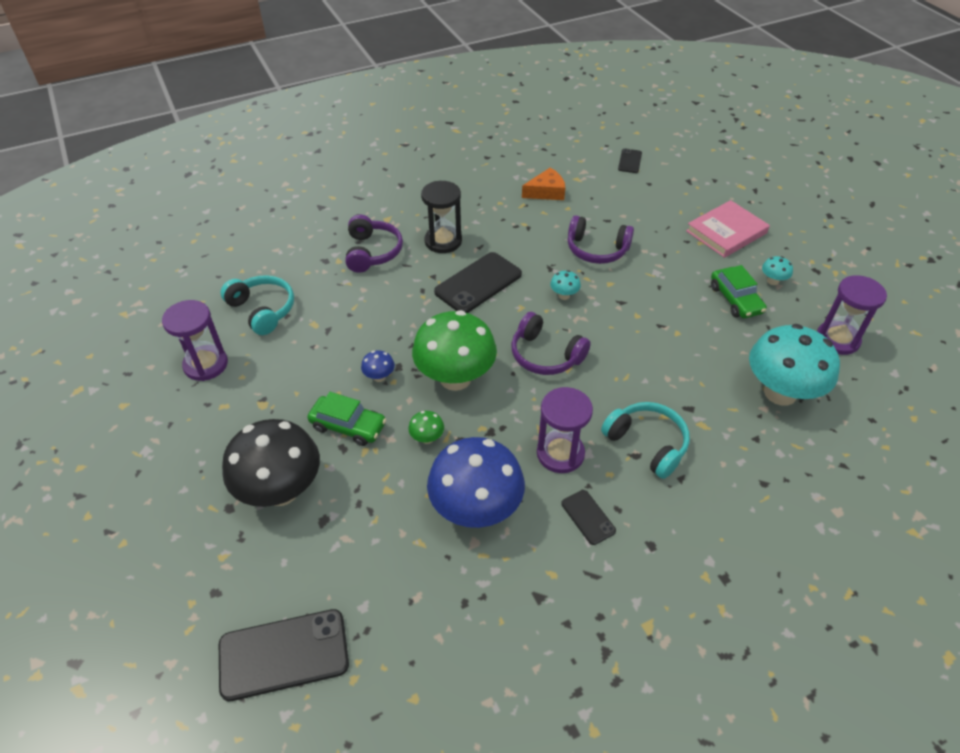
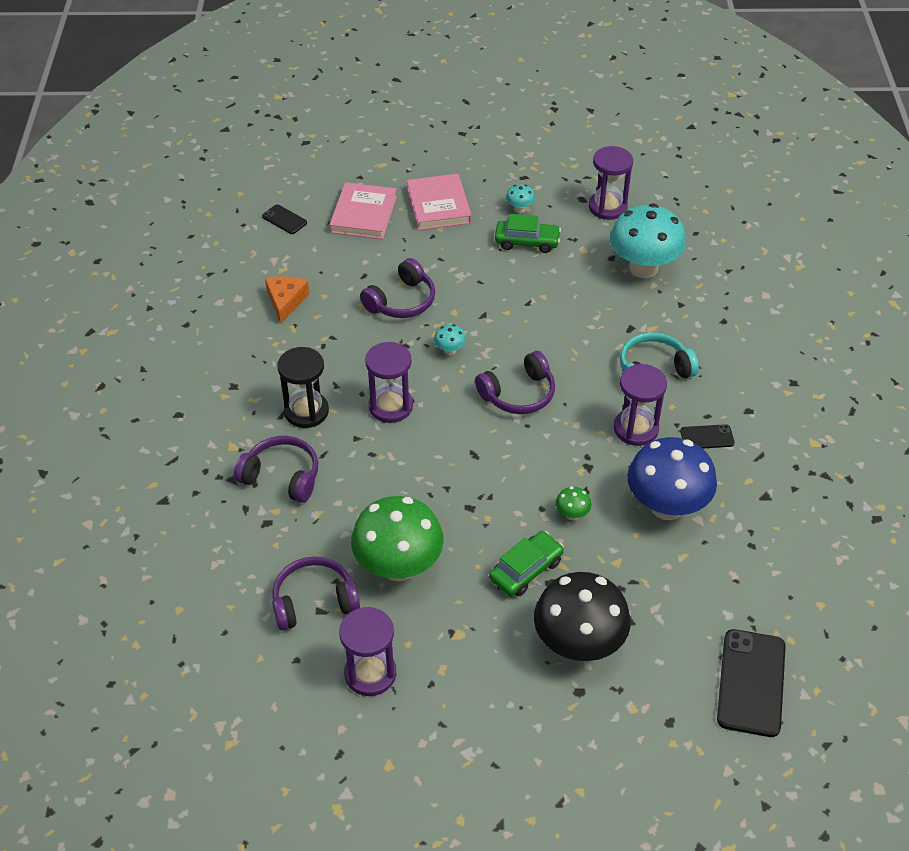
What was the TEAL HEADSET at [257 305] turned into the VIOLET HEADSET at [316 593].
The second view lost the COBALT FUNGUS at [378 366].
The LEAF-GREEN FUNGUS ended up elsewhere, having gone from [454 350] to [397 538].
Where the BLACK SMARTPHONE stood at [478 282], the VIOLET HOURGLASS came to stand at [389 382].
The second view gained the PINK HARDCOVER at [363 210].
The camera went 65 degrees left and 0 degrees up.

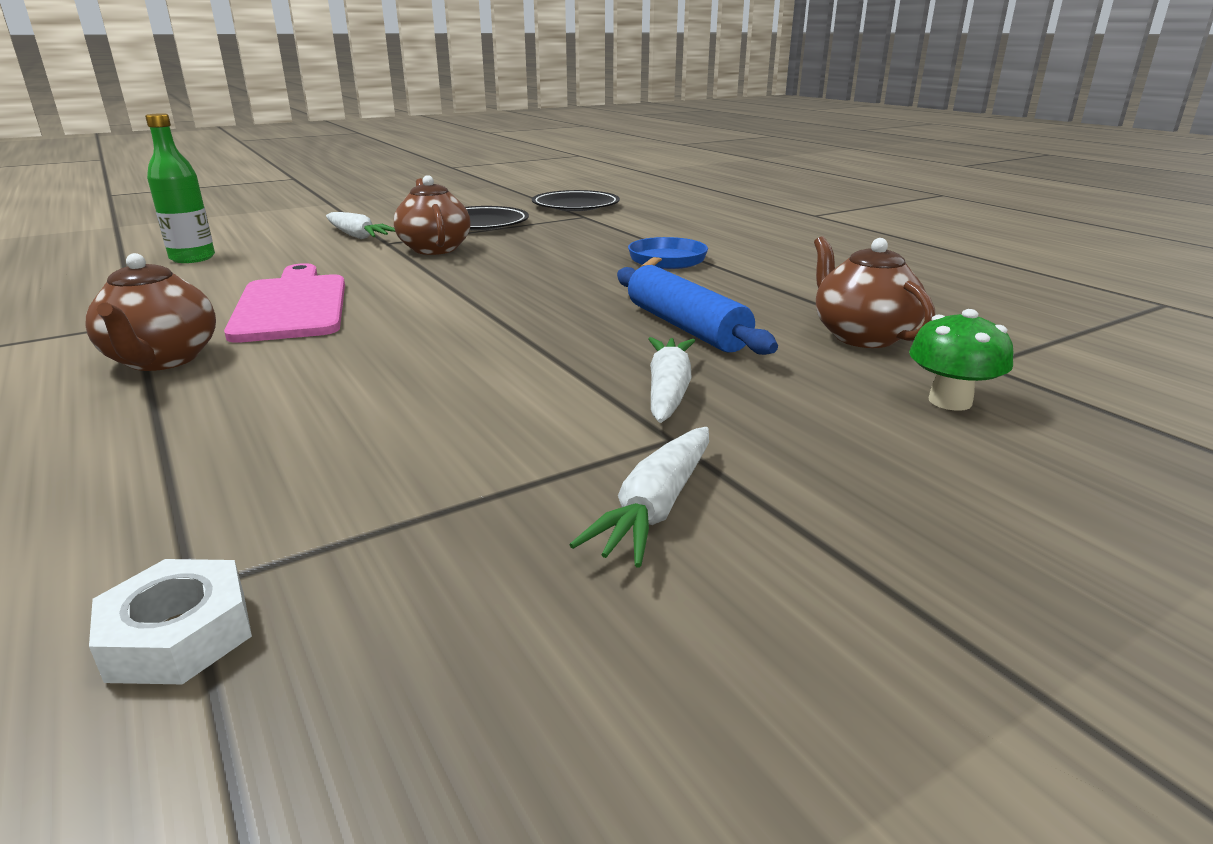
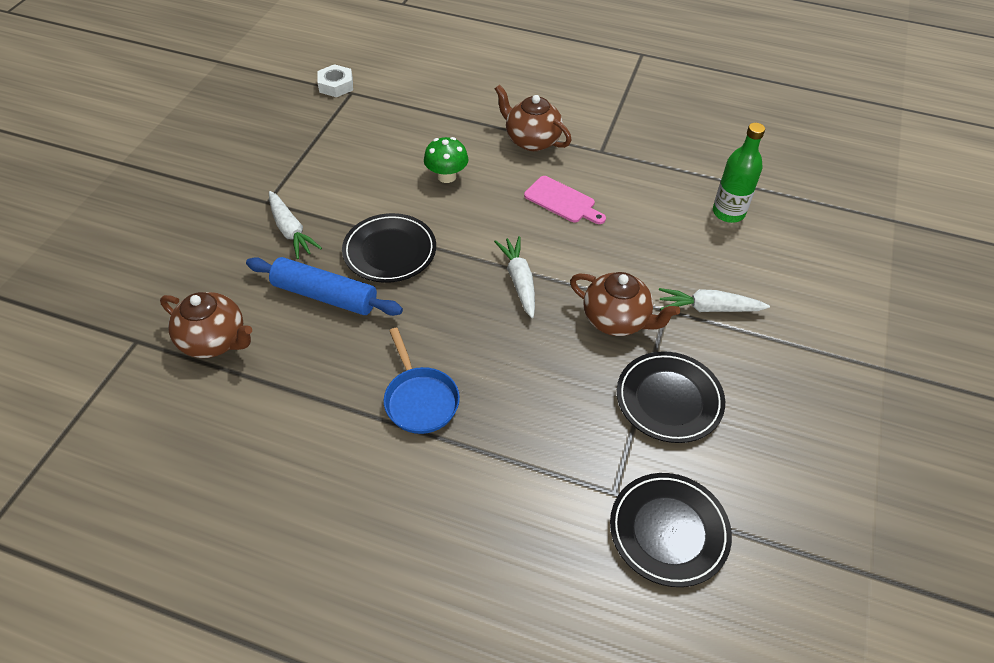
The size of the PINK CHOPPING BOARD at [284 303] changed by a factor of 0.60.
The SNOW-WHITE ROOT VEGETABLE ended up elsewhere, having gone from [639 497] to [514 277].
The LEAF-GREEN FUNGUS ended up elsewhere, having gone from [961 360] to [446 160].
The second view gained the BLACK FLAT DISH at [389 248].
The camera went 140 degrees right and 25 degrees up.

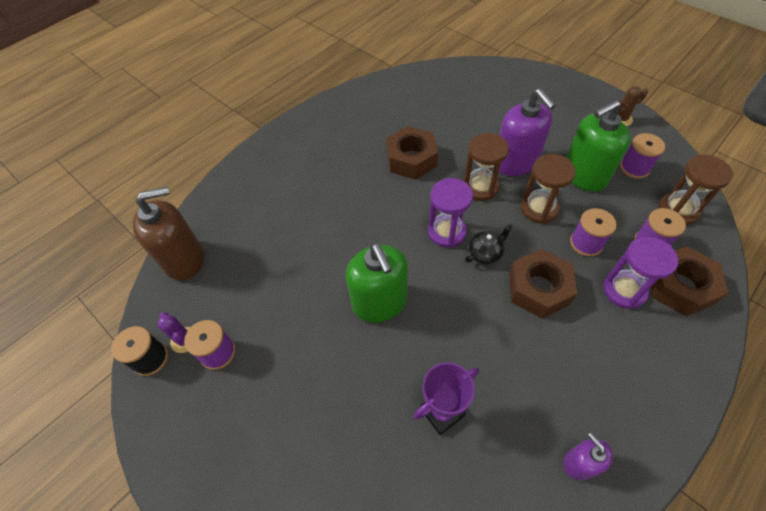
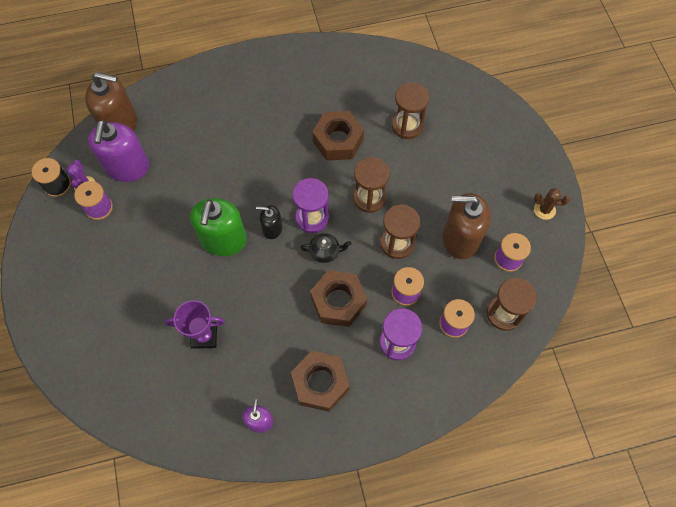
The VIOLET PUMP BOTTLE ended up elsewhere, having gone from [527 132] to [118 151].
What was the LEAF-GREEN PUMP BOTTLE at [598 146] turned into the BROWN PUMP BOTTLE at [467 226].
The BROWN NUT ended up elsewhere, having gone from [689 281] to [320 381].
The second view gained the BLACK PUMP BOTTLE at [269 222].
The second view gained the BROWN HOURGLASS at [410 111].
The camera went 30 degrees right and 10 degrees up.

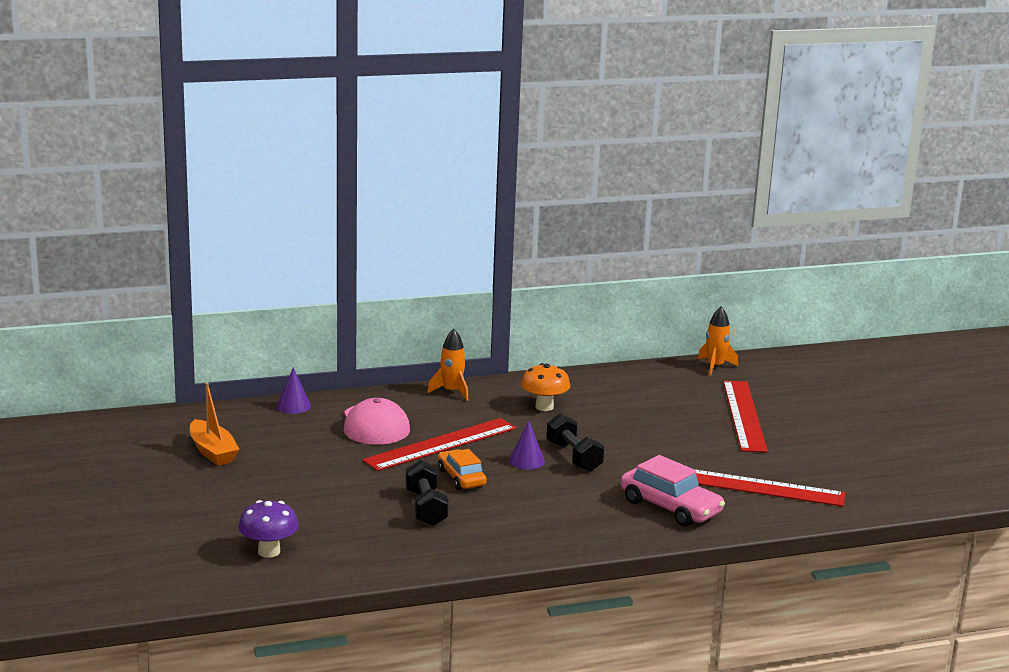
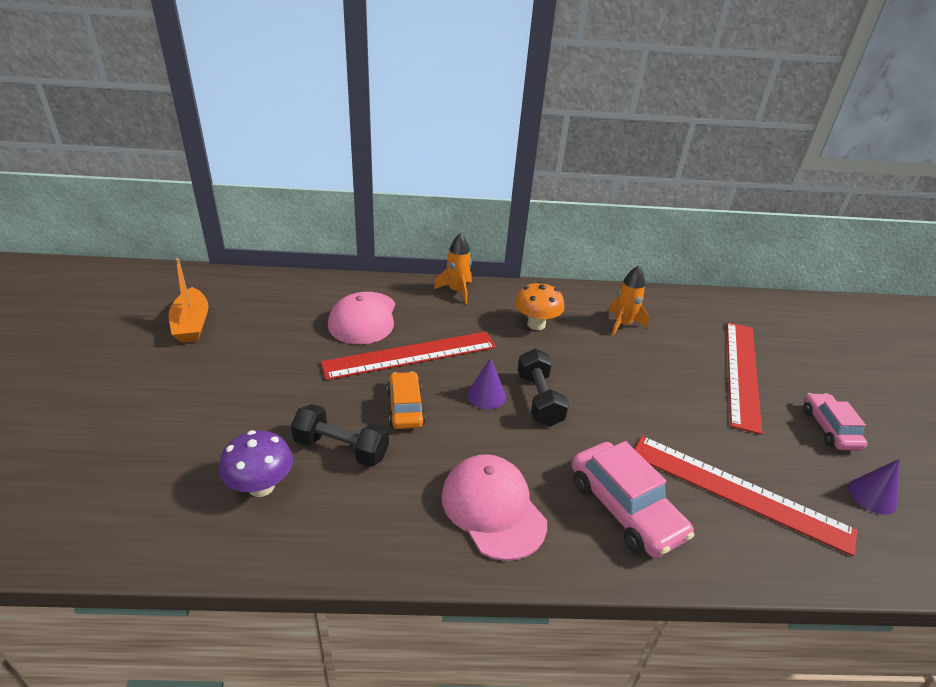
The VIOLET FUNGUS ended up elsewhere, having gone from [268 529] to [256 463].
The VIOLET SOLID CONE ended up elsewhere, having gone from [293 390] to [874 487].
The BLACK FREE WEIGHT at [427 493] ended up facing another way, 75 degrees counterclockwise from before.
The BRIGHT ORANGE TOY ROCKET ended up elsewhere, having gone from [717 341] to [629 301].
The second view gained the PINK CAP at [494 507].
The second view gained the PINK TOY CAR at [835 421].
The camera went 15 degrees right and 15 degrees up.

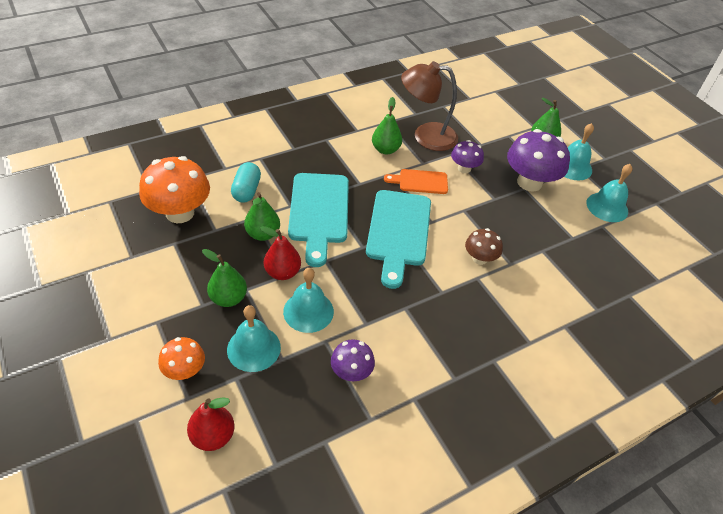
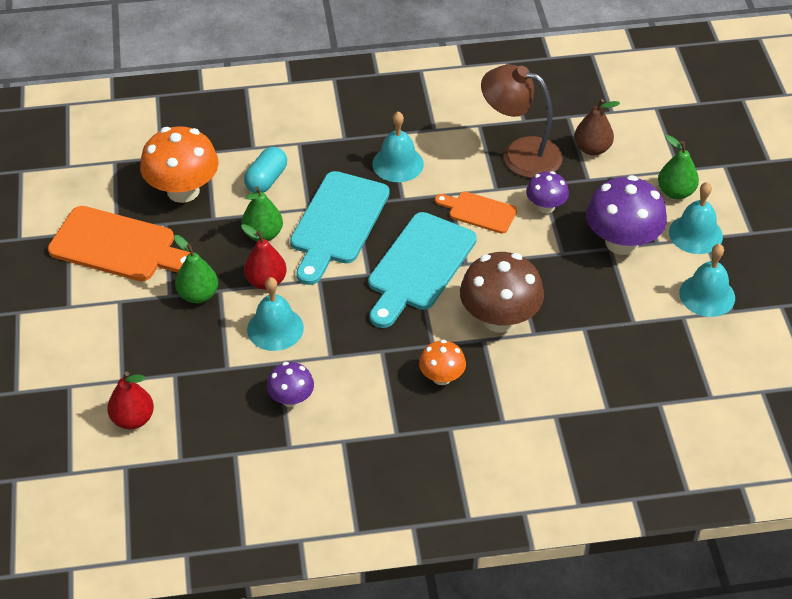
The BRIGHT ORANGE FUNGUS ended up elsewhere, having gone from [181 358] to [442 362].
The TEAL BELL ended up elsewhere, having gone from [254 338] to [398 147].
The second view lost the LEAF-GREEN PEAR FRUIT at [387 126].
The size of the BROWN FUNGUS at [484 246] changed by a factor of 1.83.
The second view gained the BRIGHT ORANGE CHOPPING BOARD at [119 243].
The second view gained the BROWN PEAR FRUIT at [597 127].
The camera went 25 degrees right and 0 degrees up.

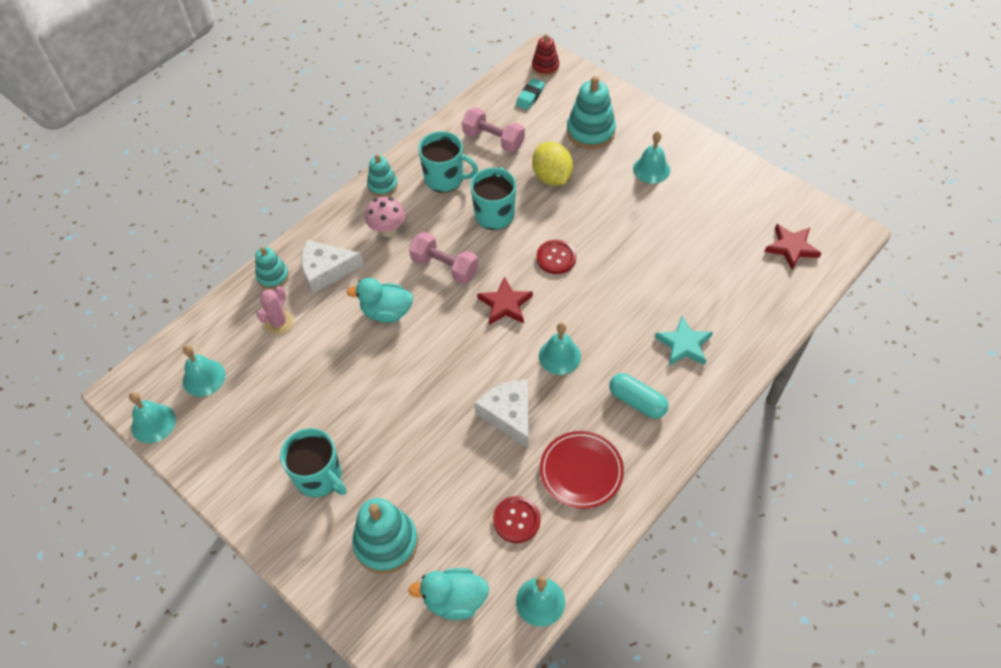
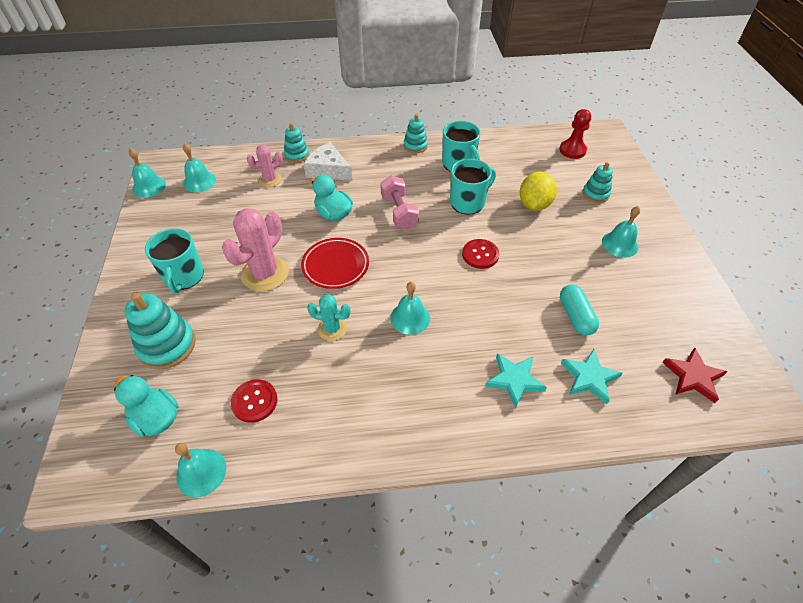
The second view lost the PINK FUNGUS at [385 217].
The second view lost the PINK FREE WEIGHT at [493 129].
Where the SNOW-WHITE CHEESE stood at [501 413], the TEAL SAGUARO CACTUS came to stand at [329 317].
The second view lost the RED STAR at [505 301].
Where the TEAL ERASER stood at [530 94], the RED CHESS PAWN came to stand at [575 134].
The second view lost the RED RING STACKER at [545 55].
The RED FLAT DISH ended up elsewhere, having gone from [582 470] to [335 263].
The size of the TEAL RING STACKER at [591 112] changed by a factor of 0.60.
The TEAL PILL SHAPE ended up elsewhere, having gone from [639 396] to [579 310].
The second view gained the PINK SAGUARO CACTUS at [255 250].
The second view gained the TEAL STAR at [592 376].
The camera went 40 degrees right and 5 degrees down.

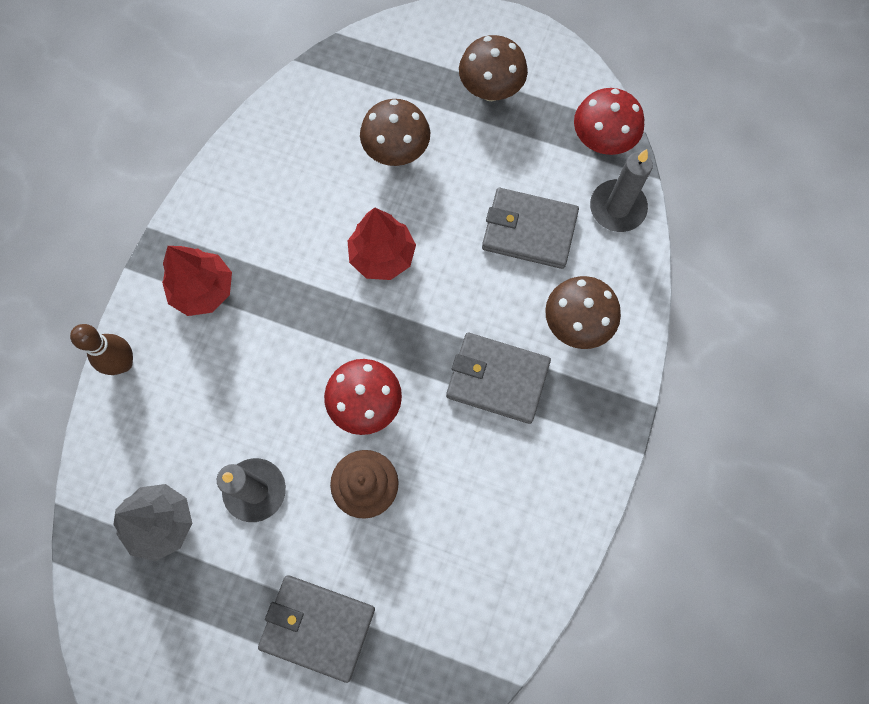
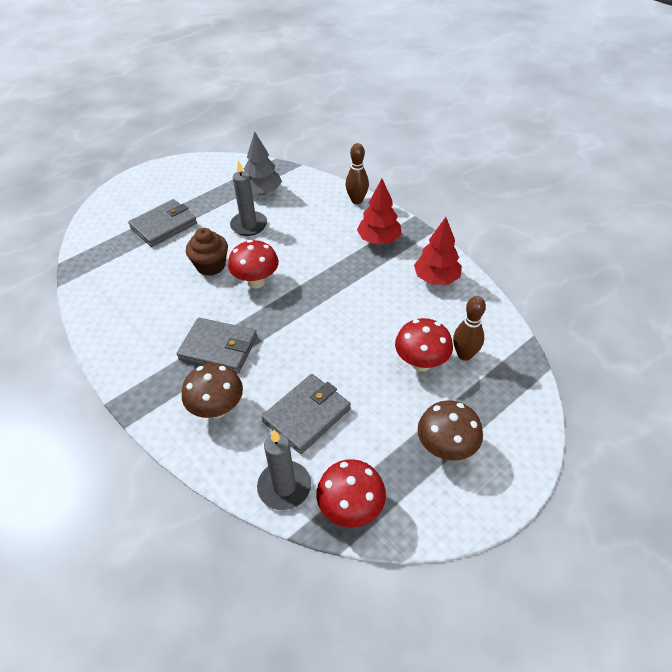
The RED TREE ended up elsewhere, having gone from [382 243] to [438 251].
What was the BROWN FUNGUS at [395 132] turned into the RED FUNGUS at [424 345].
The GREY CARD WALLET at [498 378] ended up facing another way, 60 degrees clockwise from before.
The second view gained the BROWN TENPIN at [469 328].
The camera went 120 degrees right and 25 degrees down.

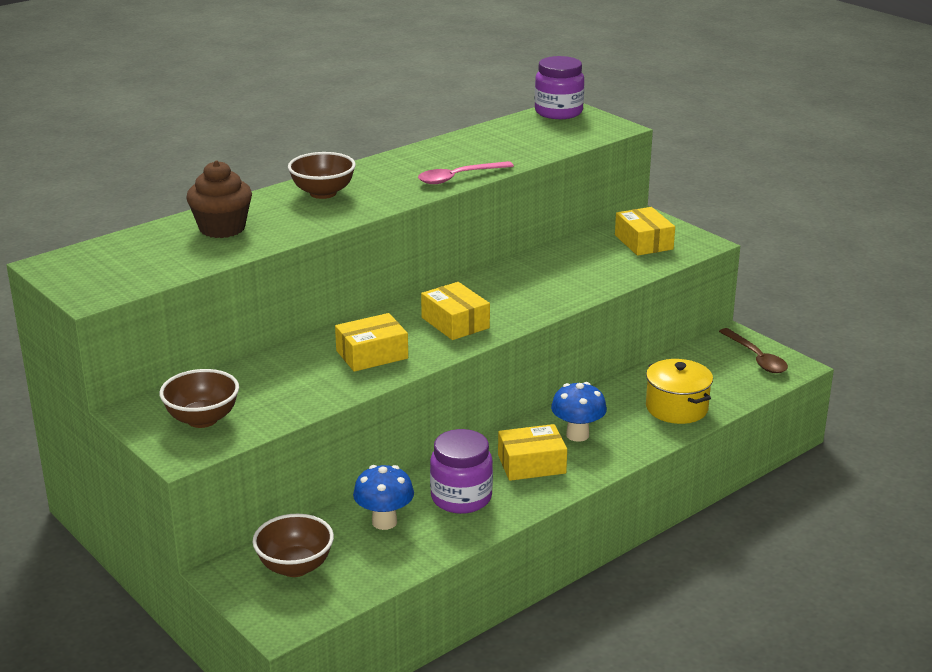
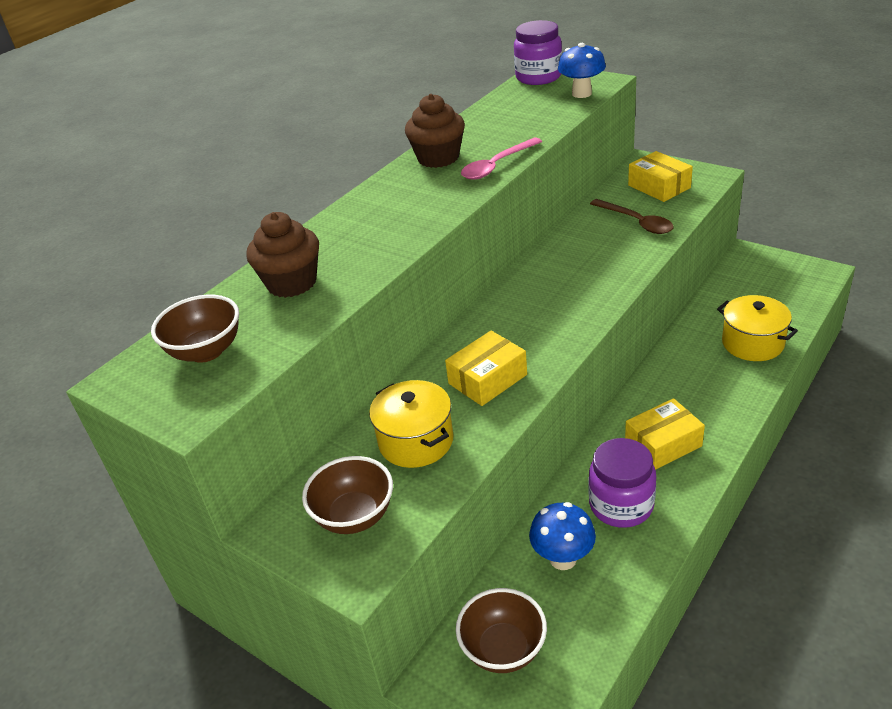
The BROWN BOWL ended up elsewhere, having gone from [322 175] to [195 329].
The second view lost the YELLOW BOX at [455 311].
The COBALT FUNGUS ended up elsewhere, having gone from [579 412] to [582 70].
The BROWN TEASPOON ended up elsewhere, having gone from [753 350] to [632 216].
The second view gained the YELLOW COOKING POT at [411 424].
The second view gained the BROWN CUPCAKE at [435 131].
The camera went 10 degrees left and 10 degrees up.

